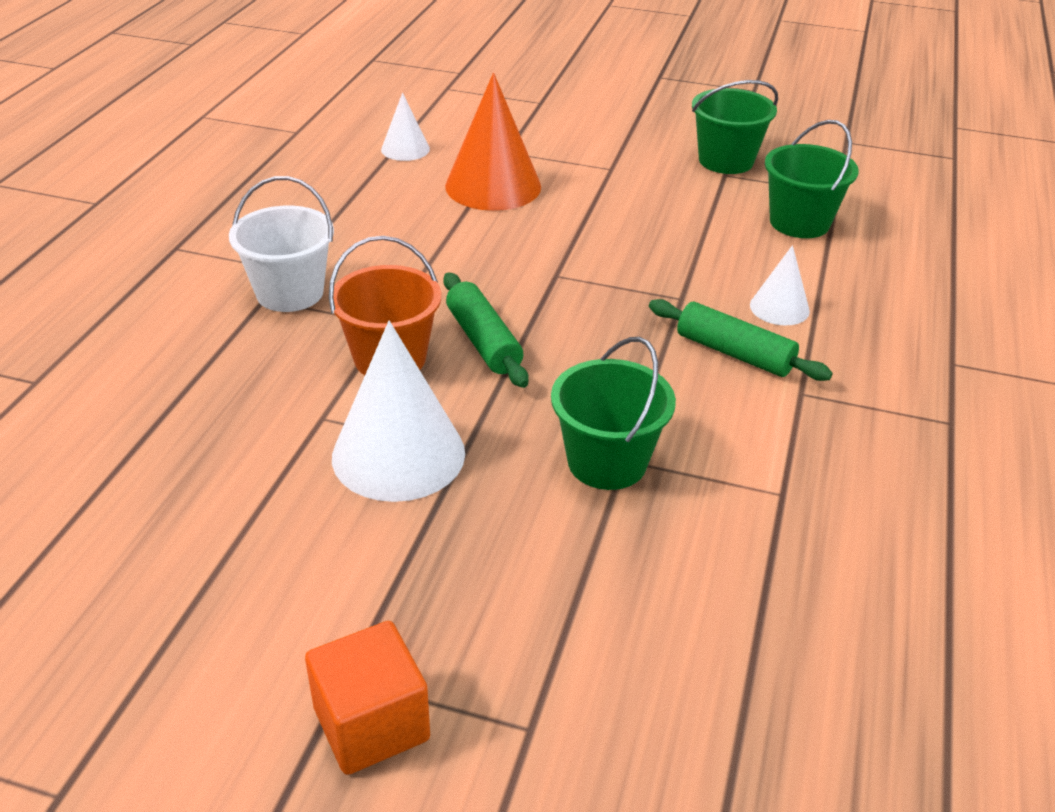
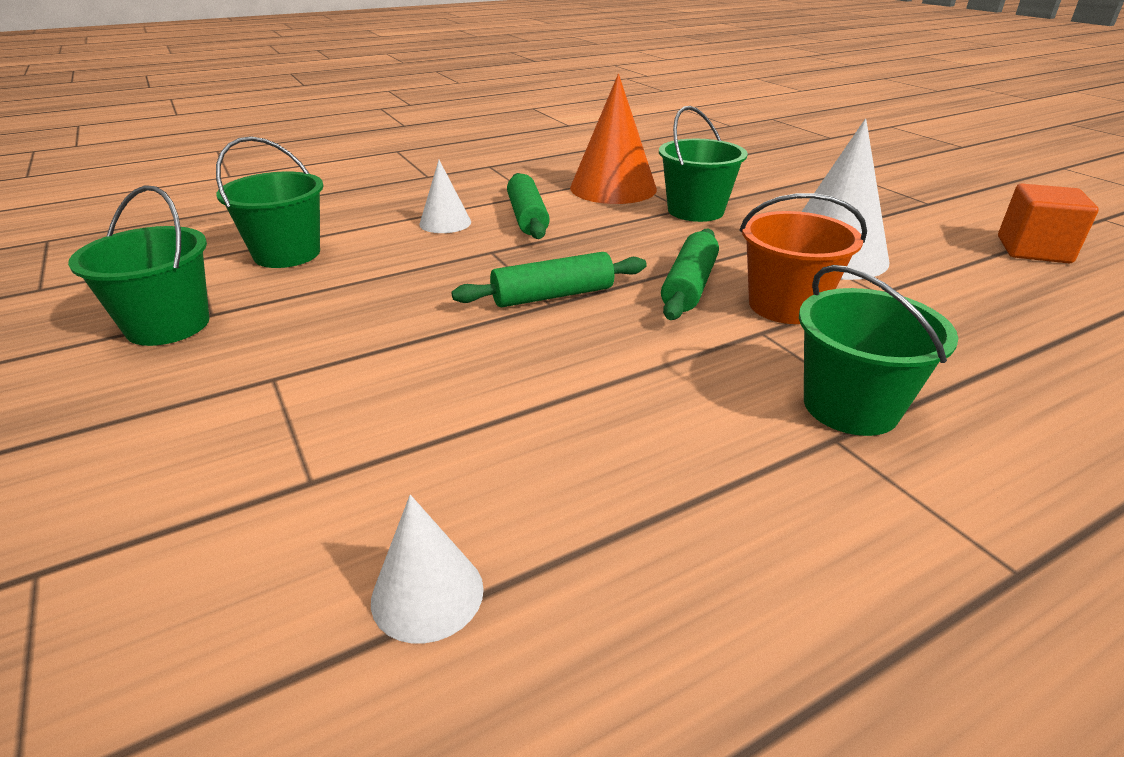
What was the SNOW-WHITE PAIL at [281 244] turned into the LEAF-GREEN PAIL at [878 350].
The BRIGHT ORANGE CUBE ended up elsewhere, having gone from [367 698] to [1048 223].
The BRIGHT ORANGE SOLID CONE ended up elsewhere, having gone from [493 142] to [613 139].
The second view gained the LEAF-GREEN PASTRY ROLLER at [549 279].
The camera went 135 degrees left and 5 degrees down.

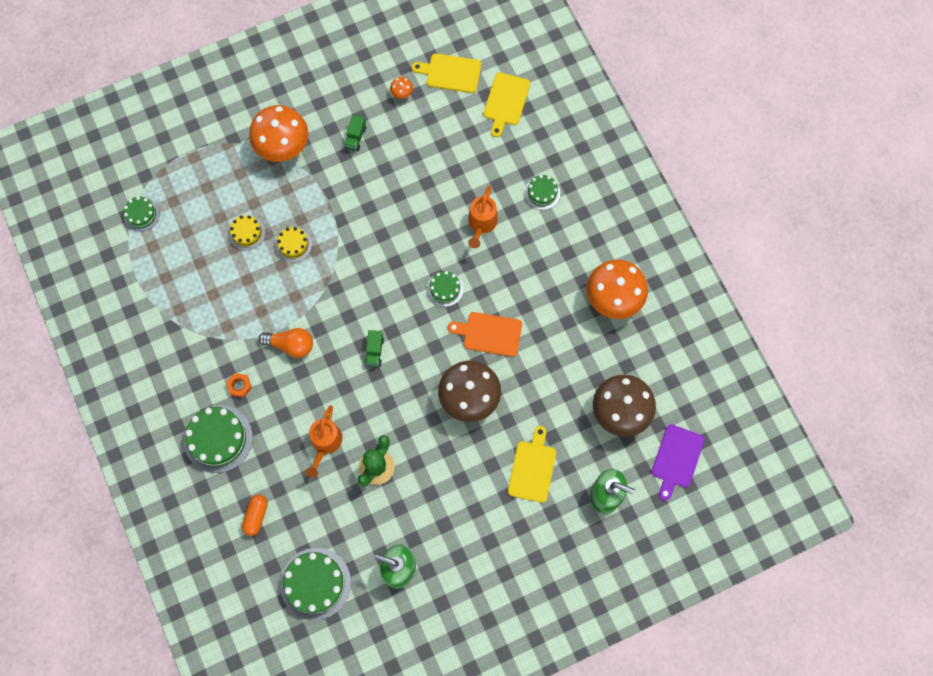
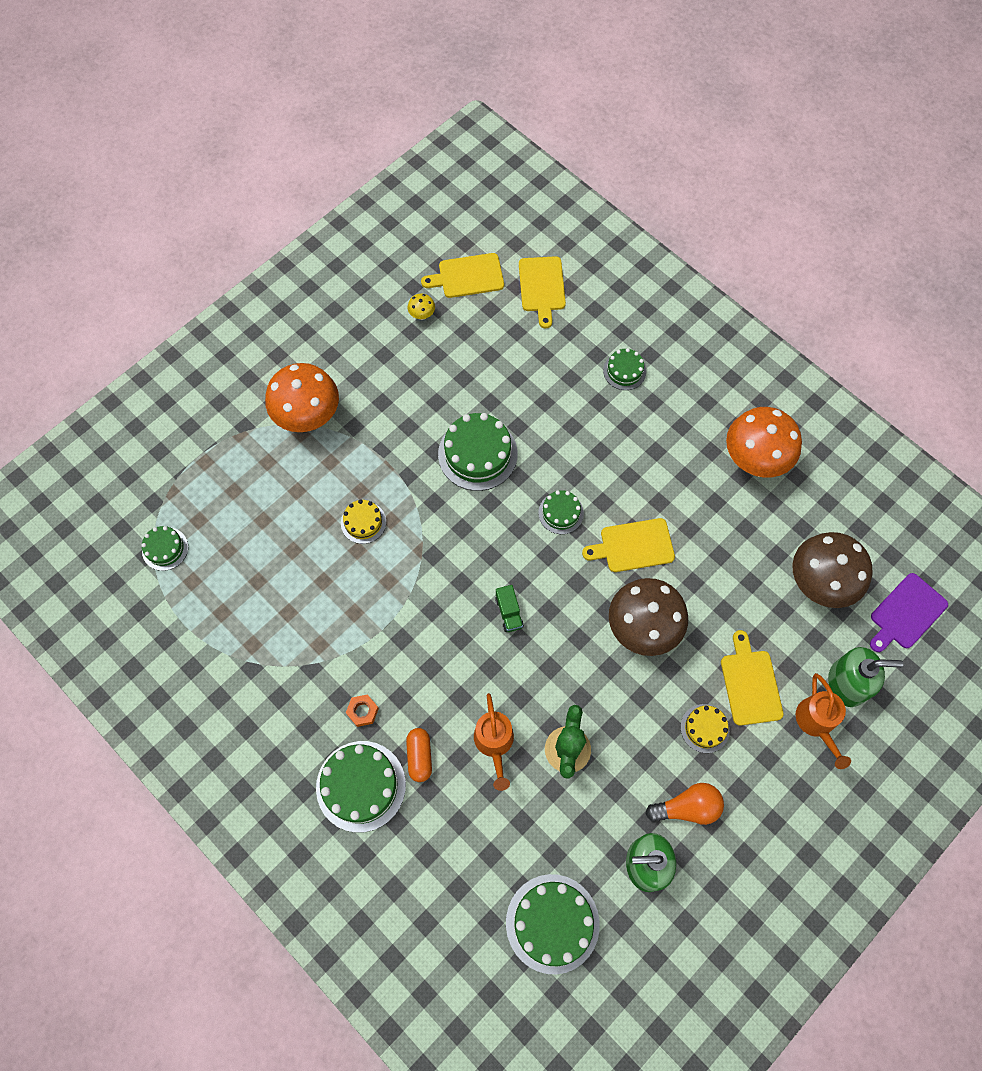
The YELLOW GATEAU ended up elsewhere, having gone from [247 232] to [705 728].
The BRIGHT ORANGE PILL SHAPE ended up elsewhere, having gone from [255 515] to [419 755].
The BRIGHT ORANGE LIGHTBULB ended up elsewhere, having gone from [285 343] to [684 804].
The second view lost the LEAF-GREEN TRUCK at [355 133].
What was the BRIGHT ORANGE FUNGUS at [401 88] turned into the YELLOW FUNGUS at [421 307].
What was the BRIGHT ORANGE CHOPPING BOARD at [485 334] turned into the YELLOW CHOPPING BOARD at [628 545].
The BRIGHT ORANGE WATERING CAN ended up elsewhere, having gone from [483 217] to [823 721].
The VIOLET CHOPPING BOARD at [678 462] ended up facing another way, 45 degrees clockwise from before.
The second view gained the LEAF-GREEN GATEAU at [478 452].
The camera went 20 degrees left and 5 degrees down.

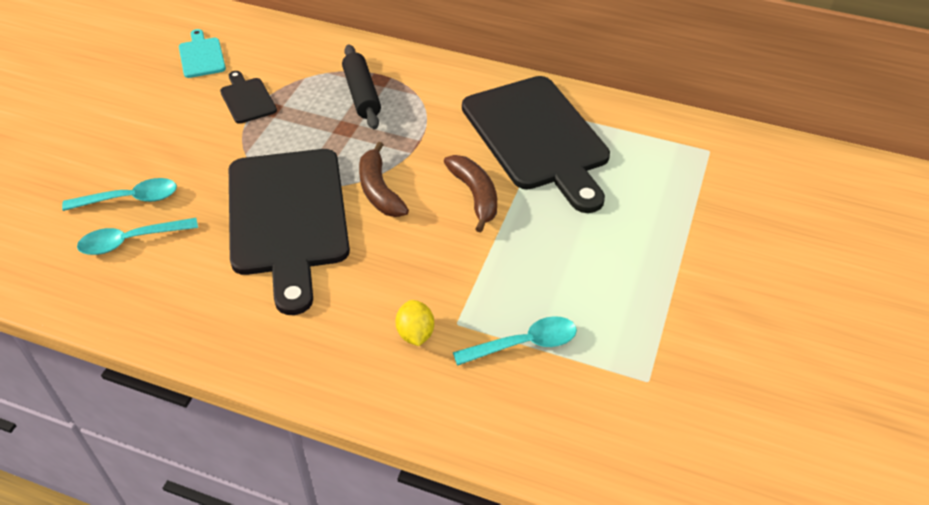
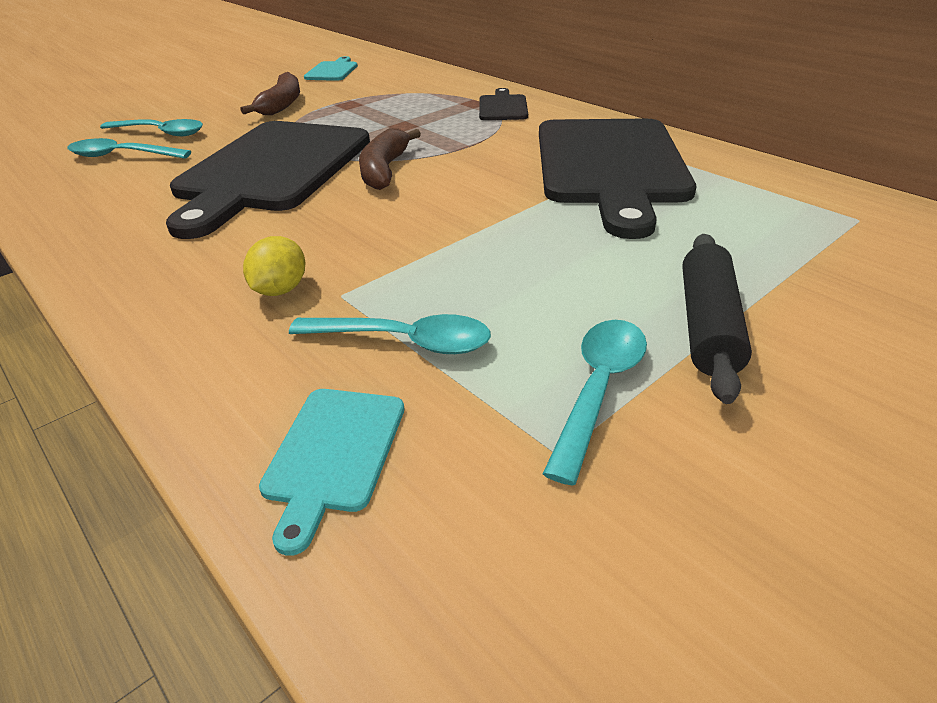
The BLACK CHOPPING BOARD ended up elsewhere, having gone from [248 97] to [503 104].
The BLACK PASTRY ROLLER ended up elsewhere, having gone from [361 87] to [717 319].
The BROWN BANANA FRUIT ended up elsewhere, having gone from [470 193] to [270 93].
The second view gained the TEAL CHOPPING BOARD at [331 472].
The second view gained the TEAL TEASPOON at [595 402].
The camera went 30 degrees right and 10 degrees down.

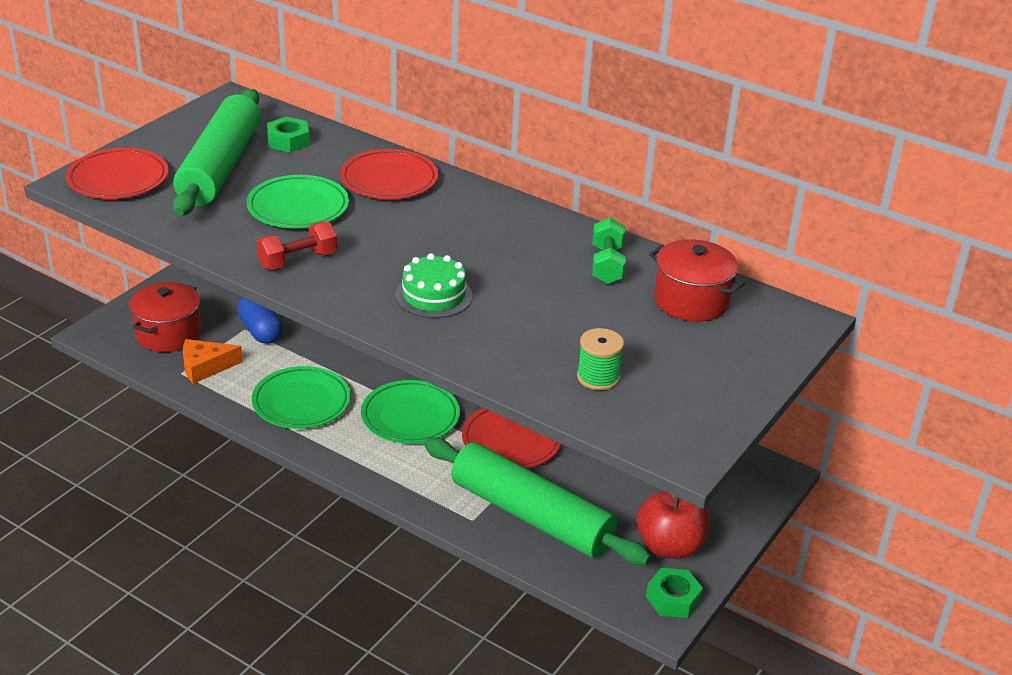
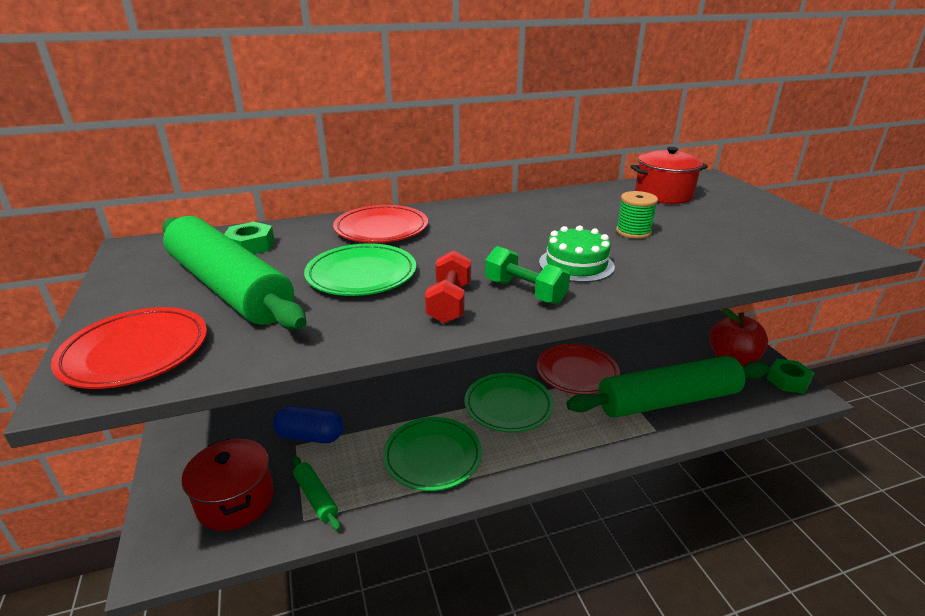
Where the BRIGHT ORANGE CHEESE stood at [213 361], the LEAF-GREEN PASTRY ROLLER came to stand at [316 493].
The LEAF-GREEN REEL OF THREAD ended up elsewhere, having gone from [600 359] to [637 215].
The LEAF-GREEN FREE WEIGHT ended up elsewhere, having gone from [609 251] to [527 275].
The camera went 50 degrees left and 5 degrees down.

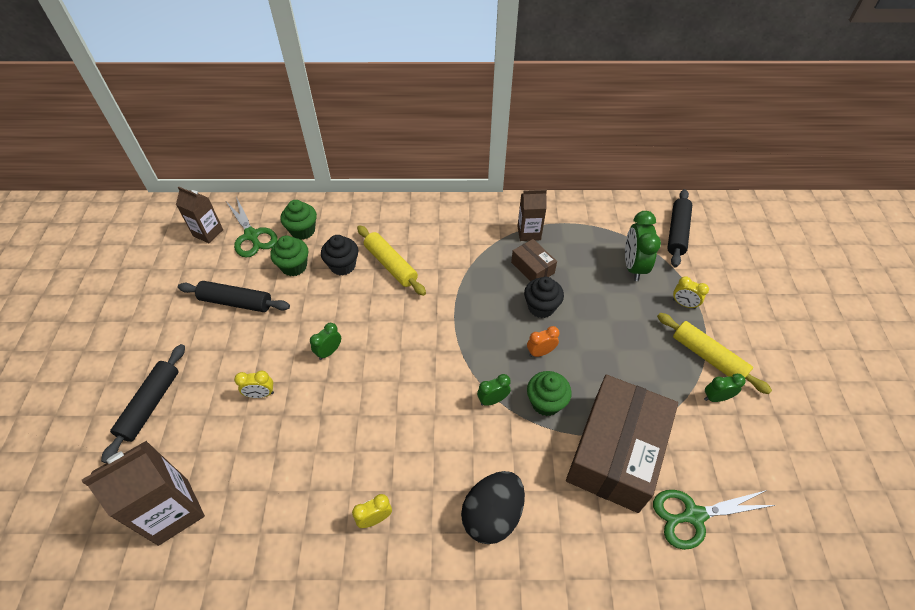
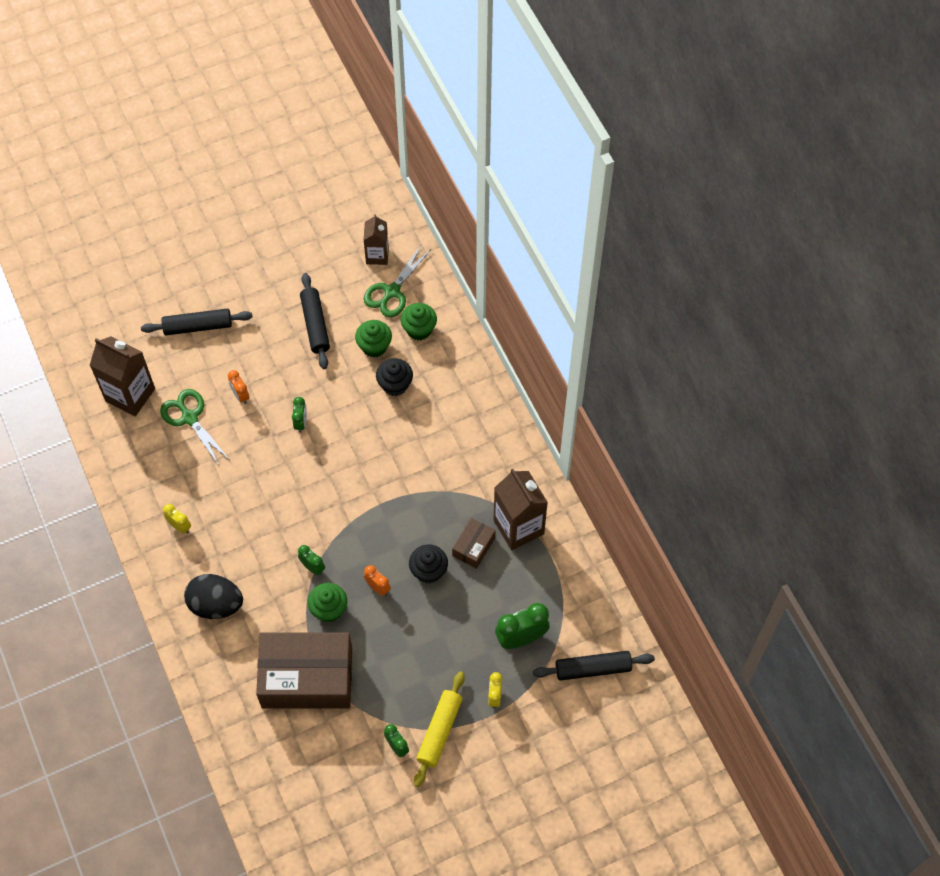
What was the YELLOW BEDSIDE CLOCK at [254 384] turned into the BRIGHT ORANGE BEDSIDE CLOCK at [239 387].
The LEAF-GREEN BEDSIDE CLOCK at [325 341] ended up facing another way, 75 degrees clockwise from before.
The second view lost the YELLOW PASTRY ROLLER at [391 260].
The size of the BROWN JUICE CARTON at [532 215] changed by a factor of 1.63.
The LEAF-GREEN SHEARS ended up elsewhere, having gone from [714 520] to [195 427].
The camera went 65 degrees right and 10 degrees up.

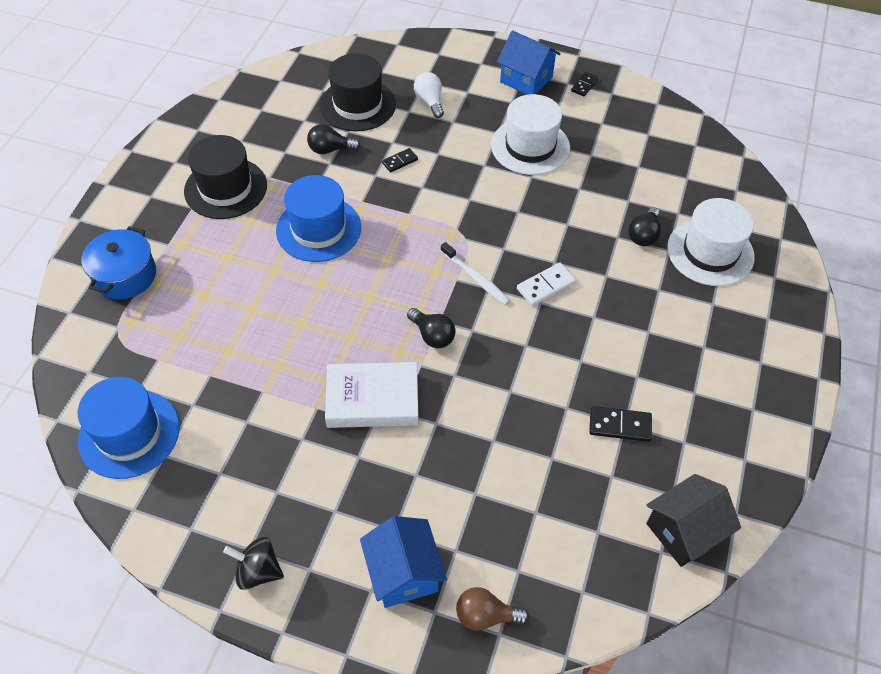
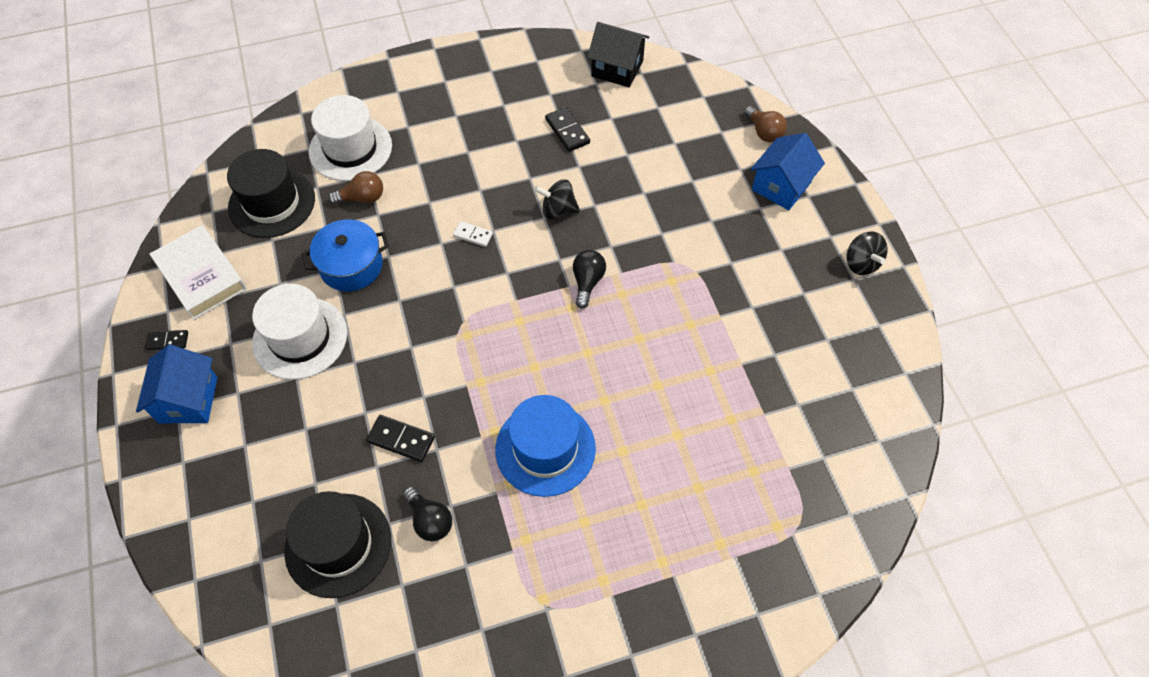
The second view lost the COBALT HAT at [129 428].
The COBALT COOKING POT ended up elsewhere, having gone from [118 262] to [345 255].
The BLACK HAT ended up elsewhere, having gone from [225 177] to [271 193].
The SNOW-WHITE HARDCOVER ended up elsewhere, having gone from [372 395] to [198 272].
The size of the BLACK DOMINO at [400 160] changed by a factor of 1.50.
The second view lost the SNOW-WHITE LIGHTBULB at [429 95].
The second view lost the SNOW-WHITE TOOTH BRUSH at [475 273].
The size of the SNOW-WHITE DOMINO at [546 284] changed by a factor of 0.67.
What was the BLACK LIGHTBULB at [644 226] turned into the BROWN LIGHTBULB at [355 187].
The second view gained the BLACK SPINNING TOP at [557 199].
The camera went 125 degrees left and 5 degrees up.

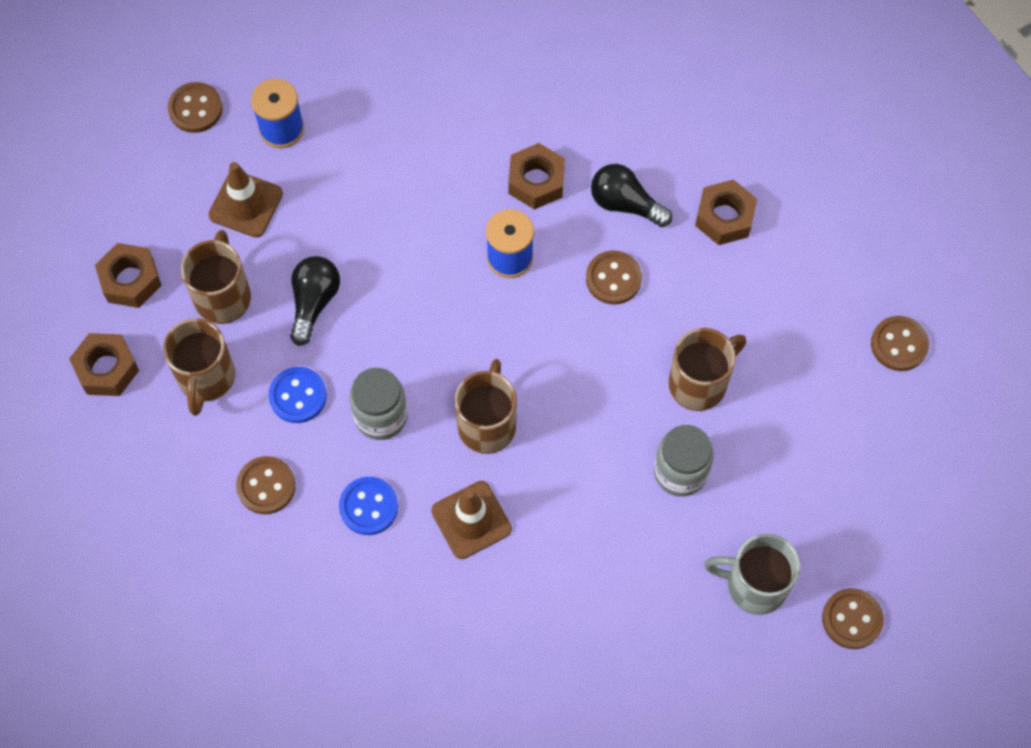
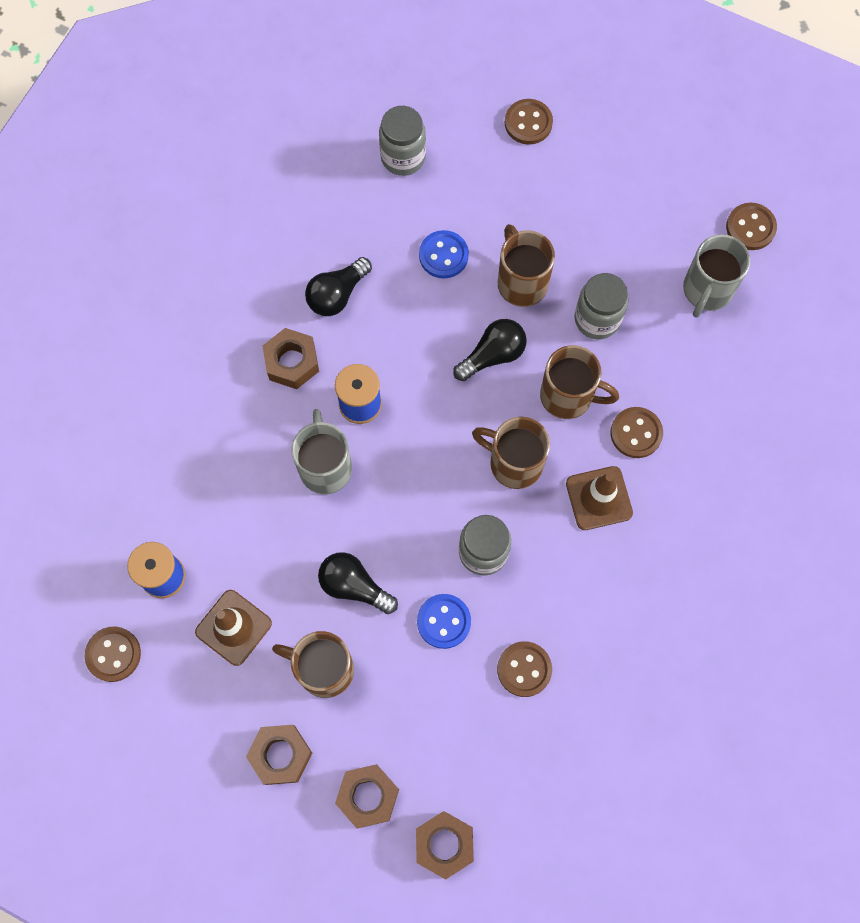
The BROWN TEA MUG ended up elsewhere, having gone from [199 367] to [579 382].
The COBALT SEWING BUTTON ended up elsewhere, having gone from [368 506] to [444 254].
The BROWN SEWING BUTTON ended up elsewhere, having gone from [614 277] to [636 432].
The BROWN NUT ended up elsewhere, having gone from [726 212] to [445 845].
The second view gained the GREY TEA MUG at [322 451].
The second view gained the GREY JAM JAR at [402 141].
The second view gained the BLACK LIGHTBULB at [490 350].
The camera went 75 degrees left and 5 degrees up.

